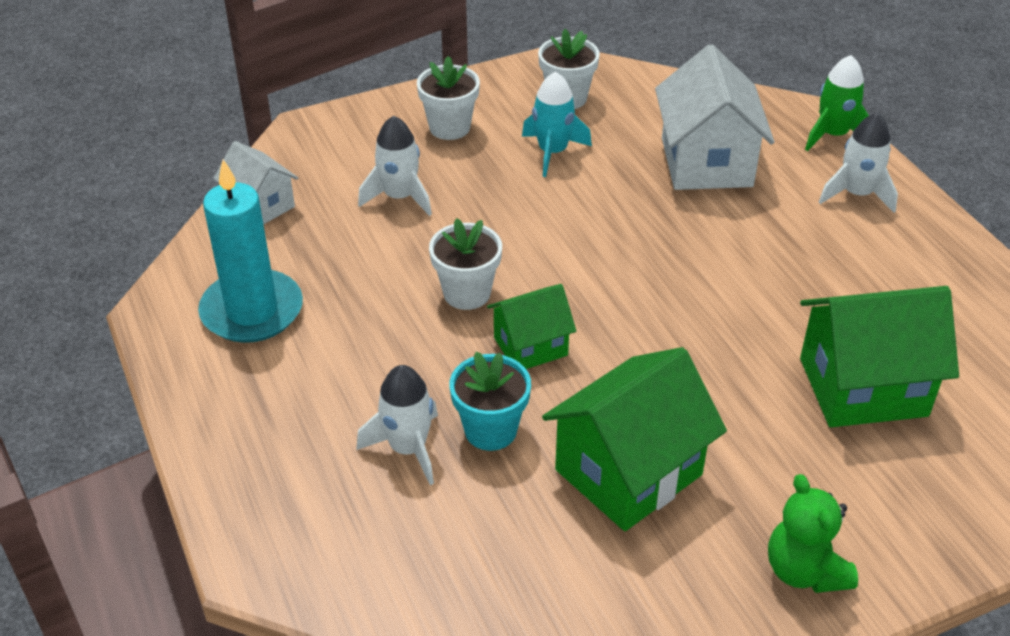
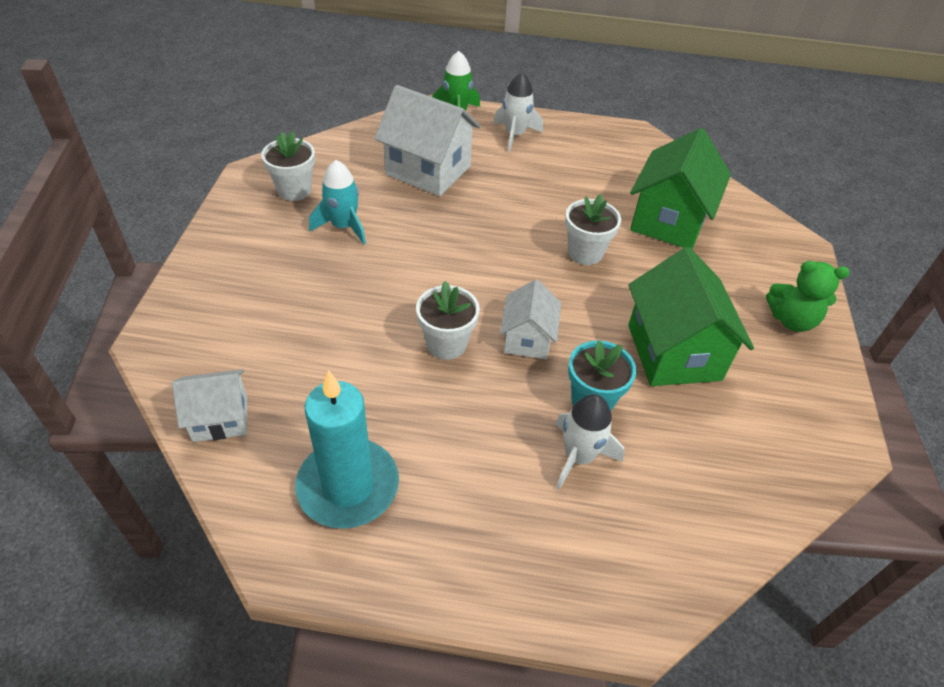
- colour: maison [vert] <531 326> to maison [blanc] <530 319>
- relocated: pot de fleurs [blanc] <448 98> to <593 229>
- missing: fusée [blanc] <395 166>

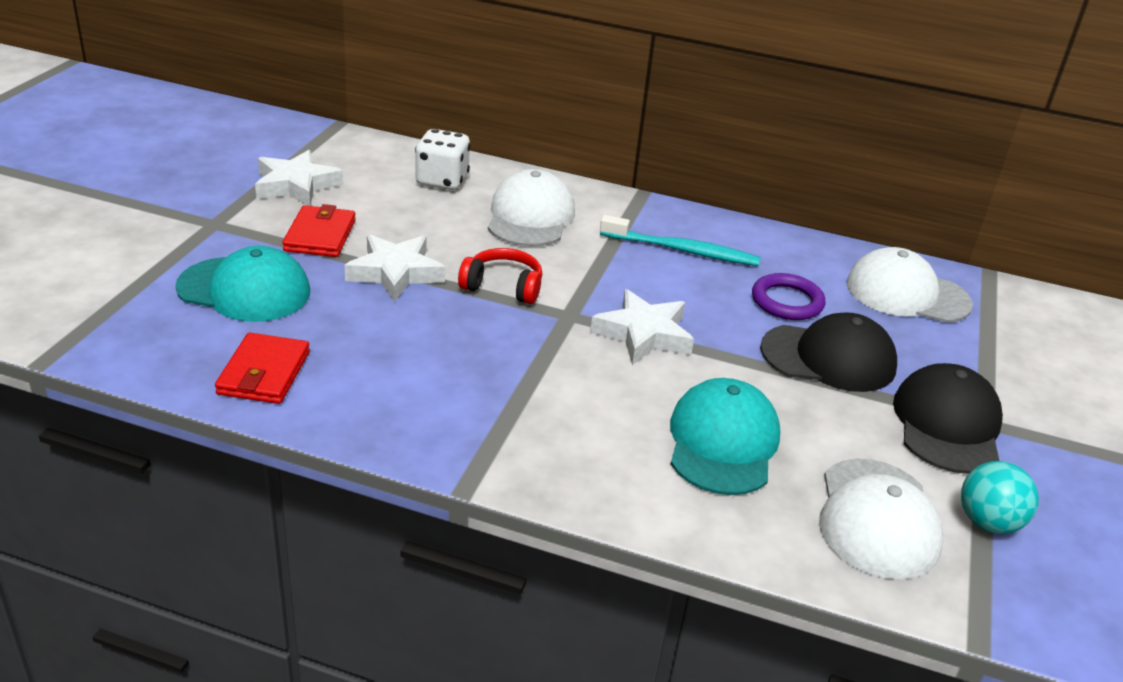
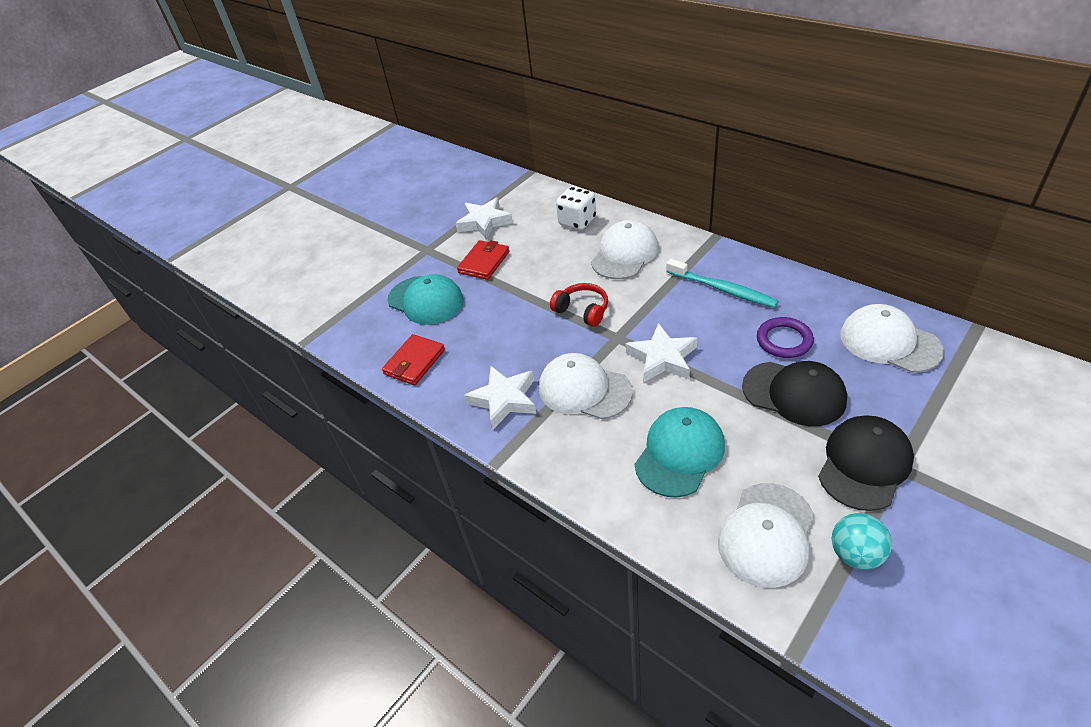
- relocated: étoile [blanc] <394 268> to <500 397>
- appeared: casquette [blanc] <586 386>

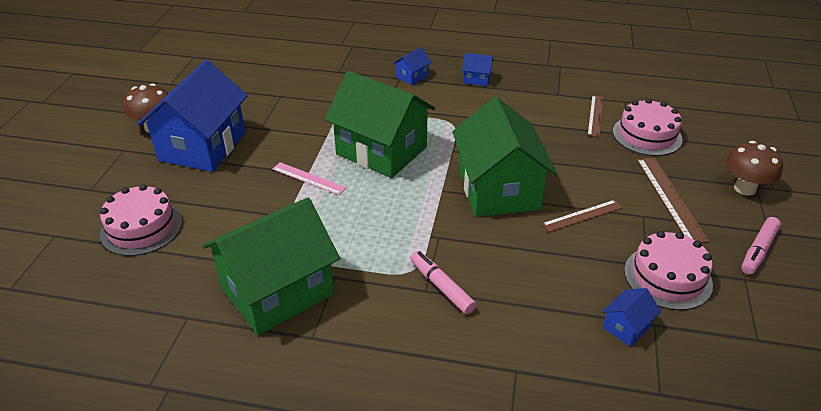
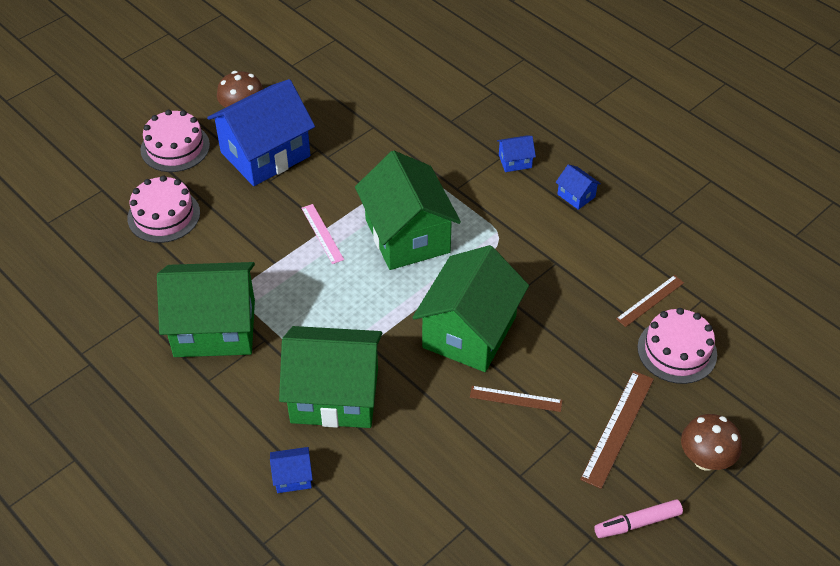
- relocated: gâteau [rose] <668 270> to <175 141>
- relocated: maison [bleu] <631 317> to <291 470>
- exchanged: feutre [rose] <443 282> to maison [vert] <330 377>

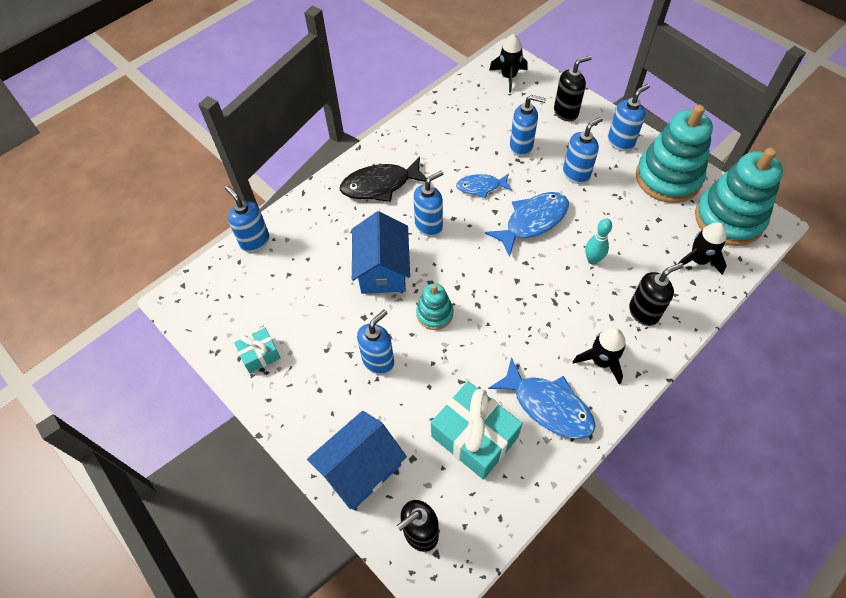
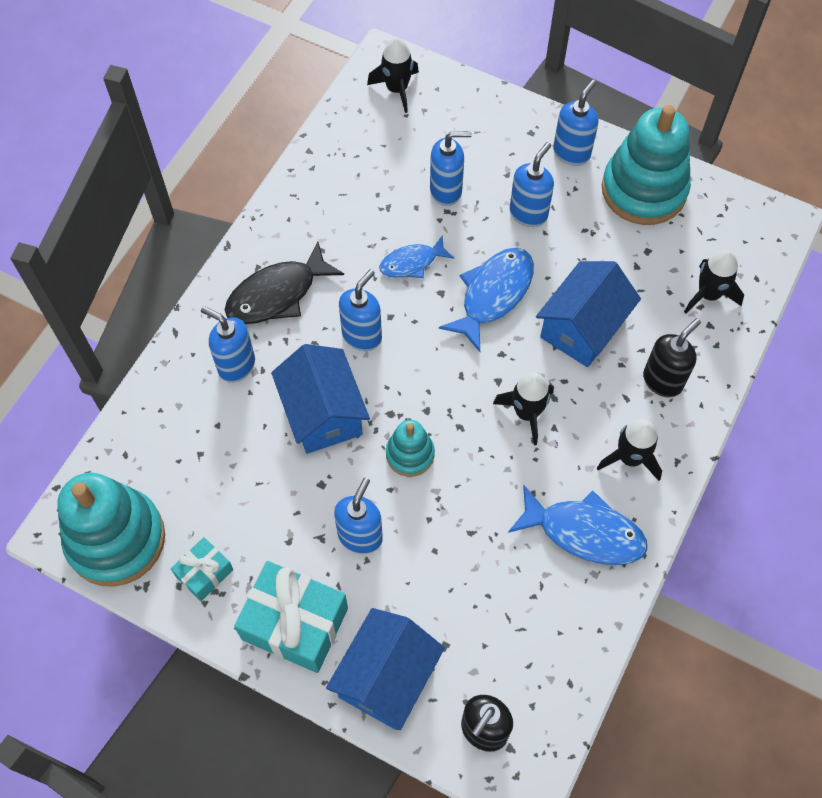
- relocated: jouet à empiler [turquoise] <739 197> to <111 529>
- relocated: distributeur de savon [bleu] <247 219> to <228 344>
- relocated: cadeau [turquoise] <477 430> to <291 617>
- appeared: fusée [noir] <523 408>
- exchanged: quille [turquoise] <598 242> to maison [bleu] <588 314>
- missing: distributeur de savon [noir] <573 88>

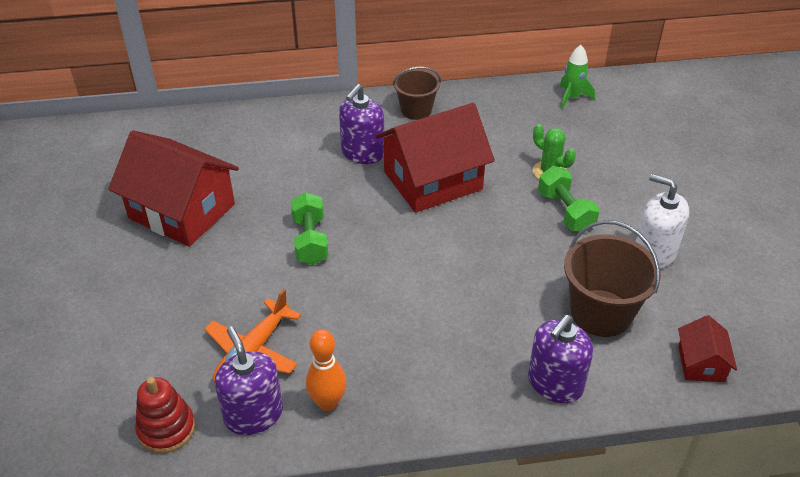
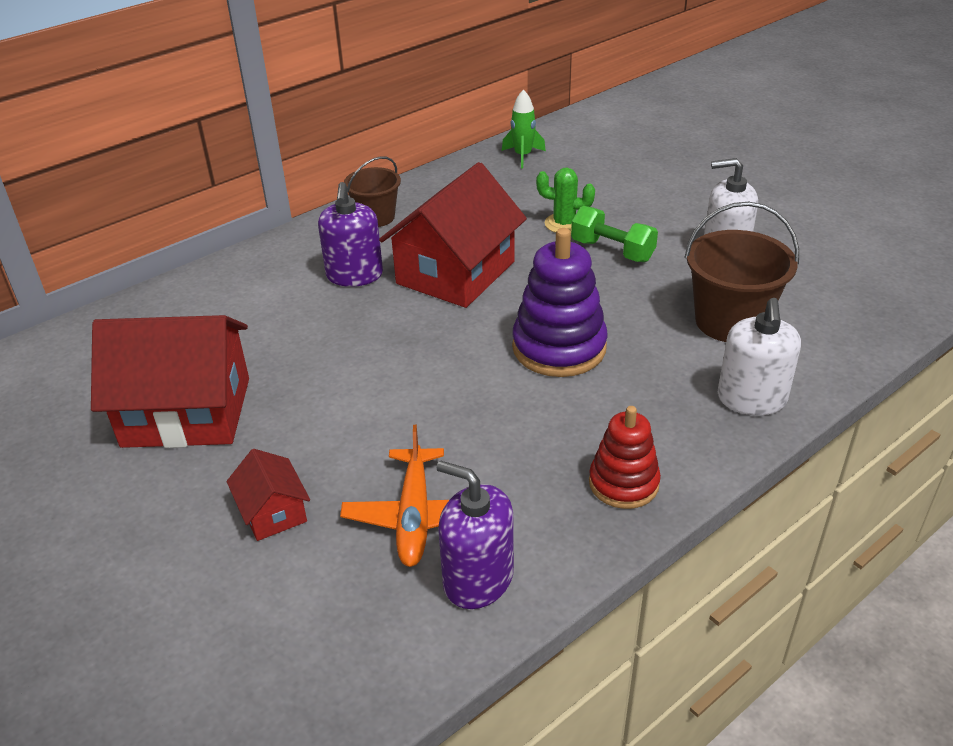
- relocated: maison [rouge] <707 348> to <268 495>
- appeared: jouet à empiler [violet] <560 302>
- relocated: jouet à empiler [rouge] <165 415> to <625 457>
- colour: distributeur de savon [violet] <560 359> to distributeur de savon [blanc] <759 356>
- missing: haltère [vert] <310 228>
- missing: quille [orange] <326 370>

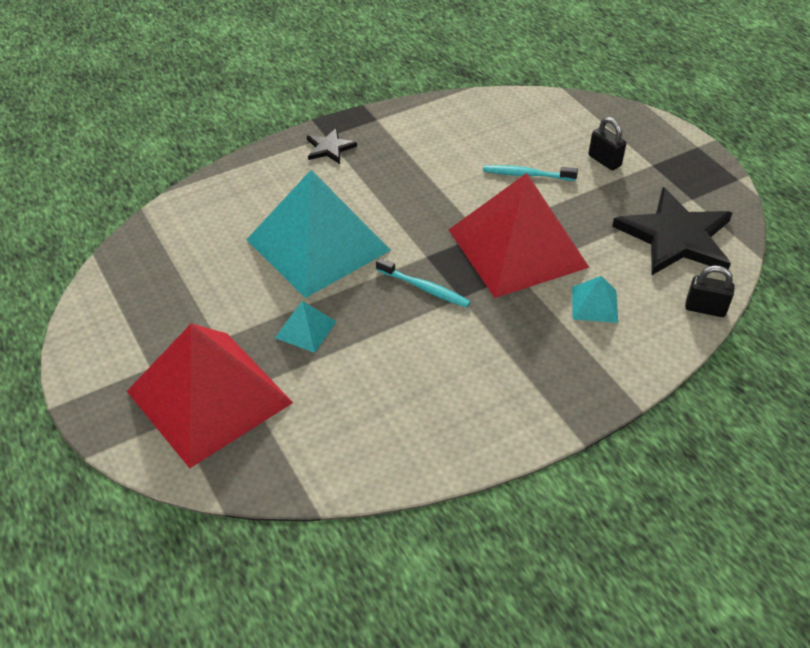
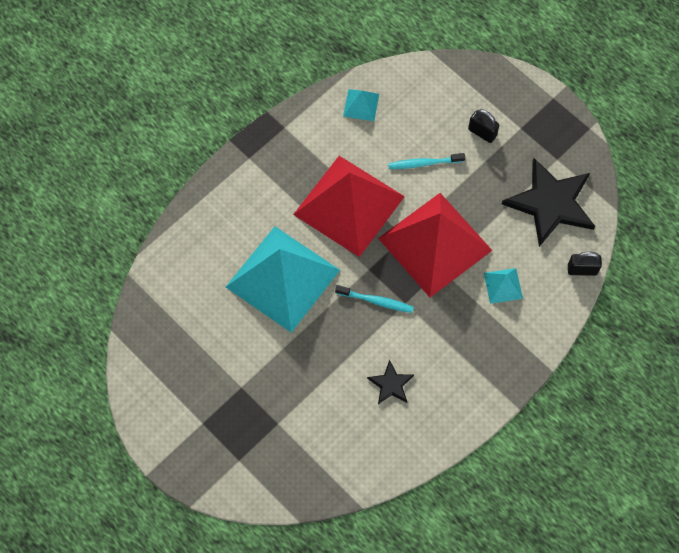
- relocated: pyramide [rouge] <210 396> to <349 206>
- relocated: pyramide [turquoise] <306 327> to <361 105>
- relocated: étoile [noir] <332 146> to <390 382>

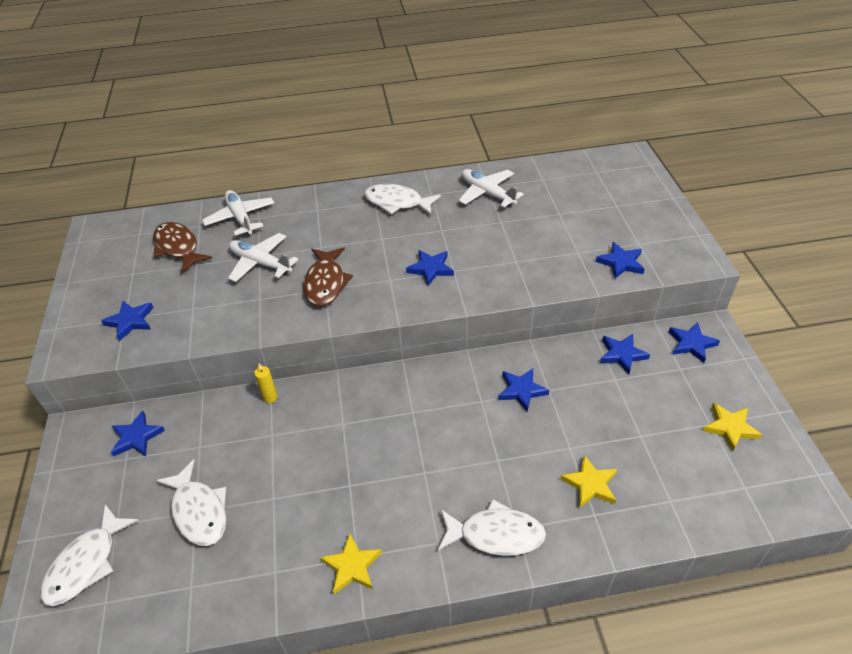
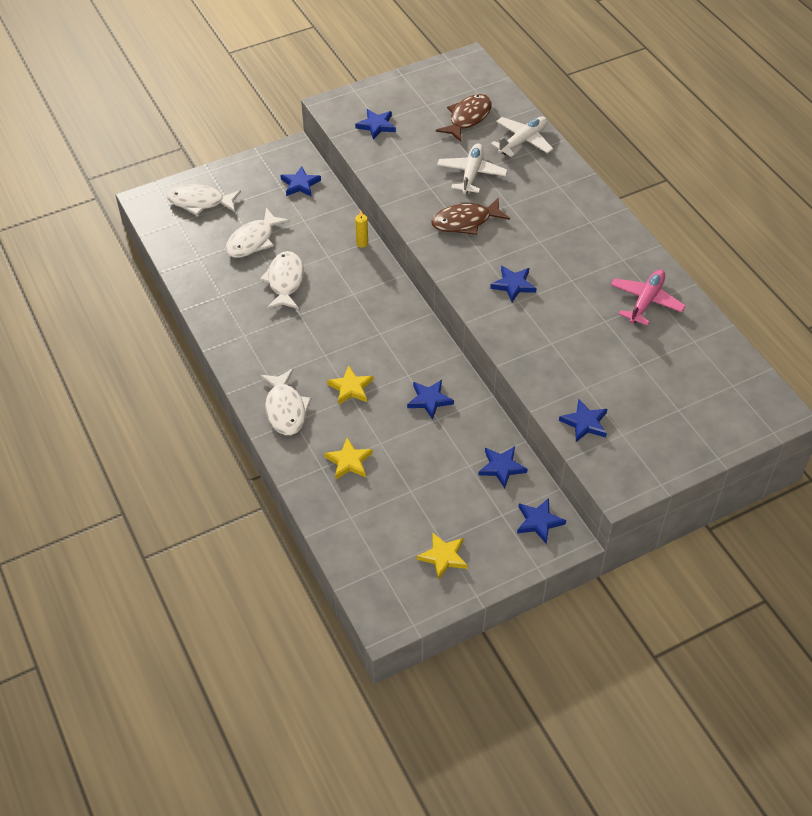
- relocated: poisson [blanc] <402 199> to <282 280>
- relocated: étoile [jaune] <351 564> to <350 385>
- colour: avion [blanc] <491 188> to avion [rose] <648 297>

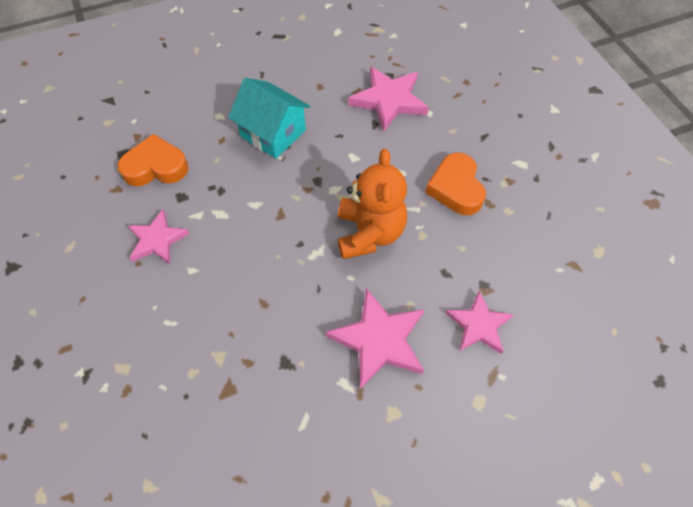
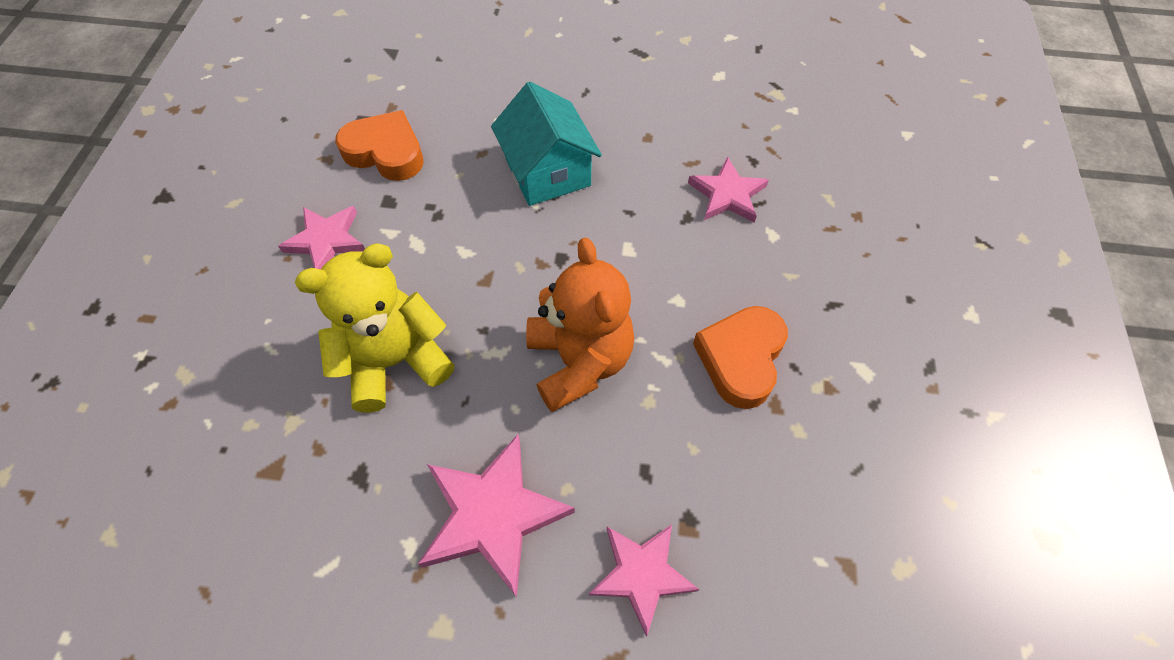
- appeared: ours en peluche [jaune] <374 328>
- spun: ours en peluche [orange] <372 204> = <580 325> 45 degrees counterclockwise
- size: étoile [rose] <388 98> = <728 189> x0.66

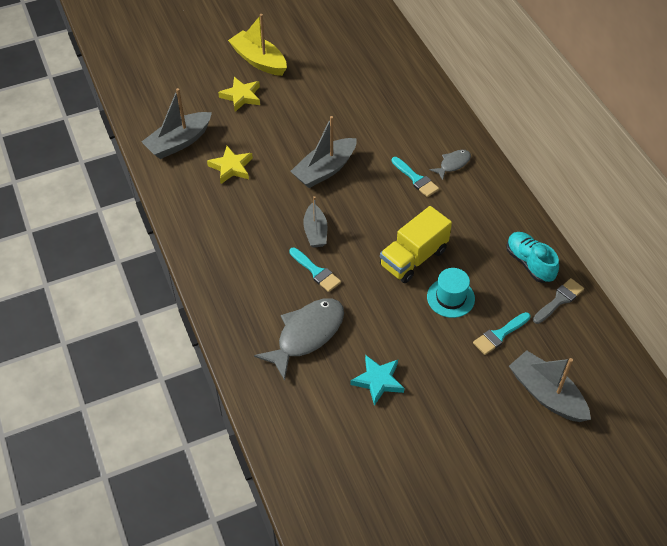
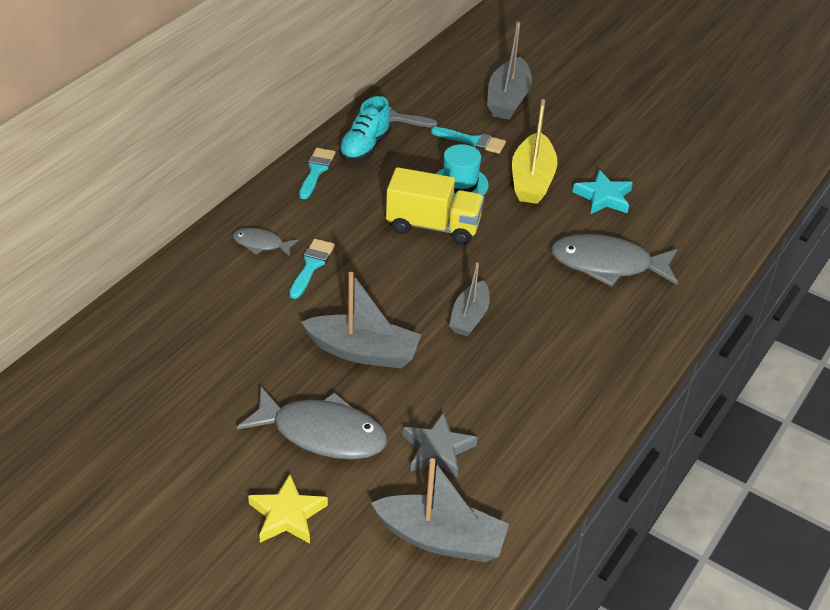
- appeared: poisson [gris] <312 423>
- relocated: pinceau [turquoise] <315 270> to <317 173>
- colour: étoile [jaune] <230 165> to étoile [gris] <440 445>
- spun: bateau [gris] <315 222> = <469 300> 150 degrees clockwise
- relocated: bateau [jaune] <257 45> to <535 151>

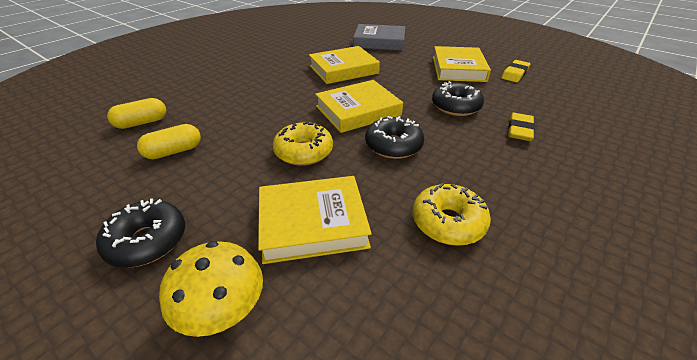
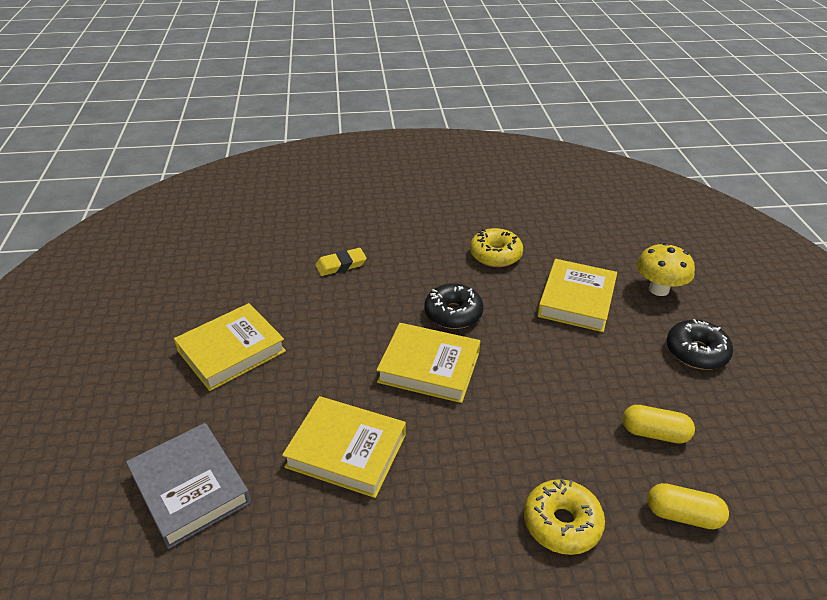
- relocated: beignet [jaune] <303 144> to <564 517>
- spun: livre [jaune] <315 220> = <577 295> 75 degrees clockwise
- missing: beignet [noir] <458 98>
- missing: gomme [jaune] <516 71>

